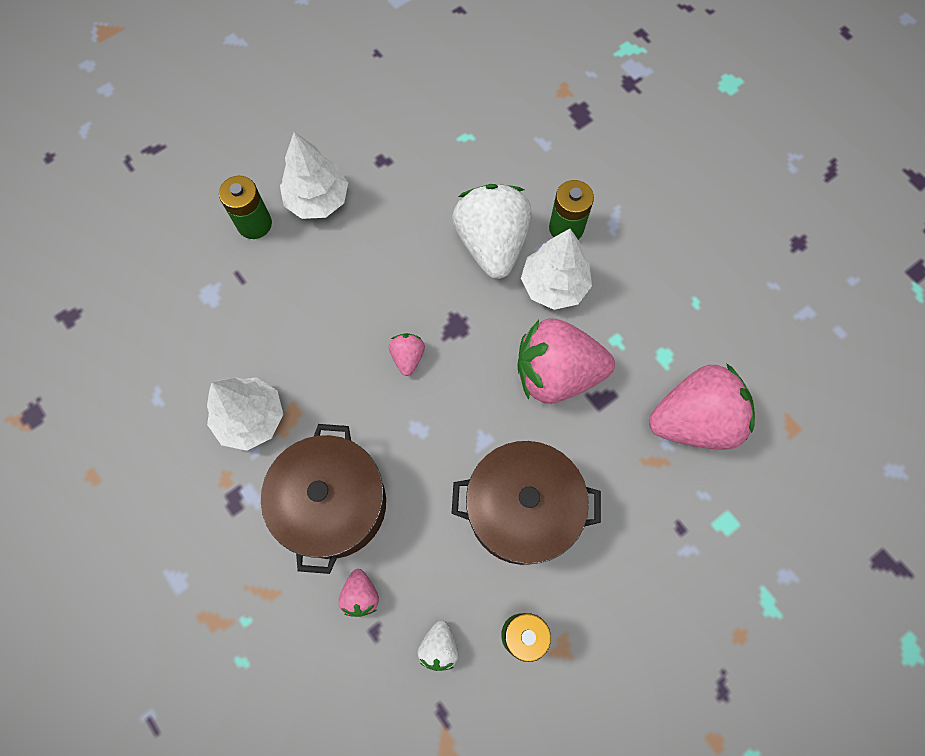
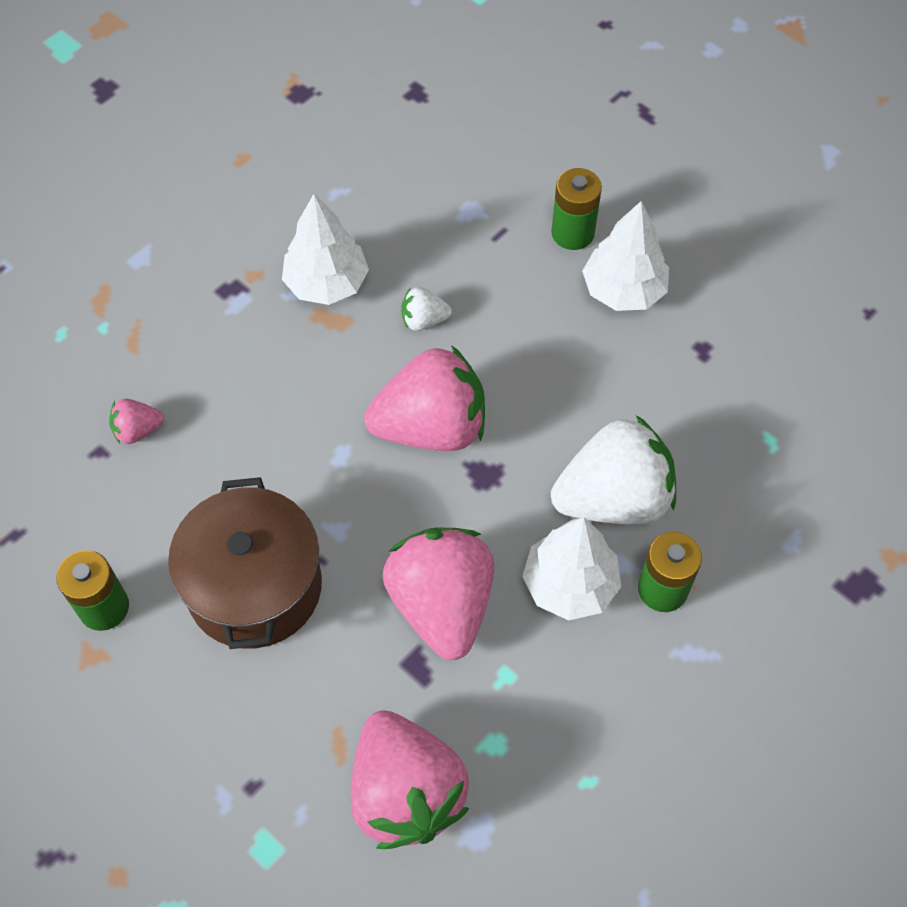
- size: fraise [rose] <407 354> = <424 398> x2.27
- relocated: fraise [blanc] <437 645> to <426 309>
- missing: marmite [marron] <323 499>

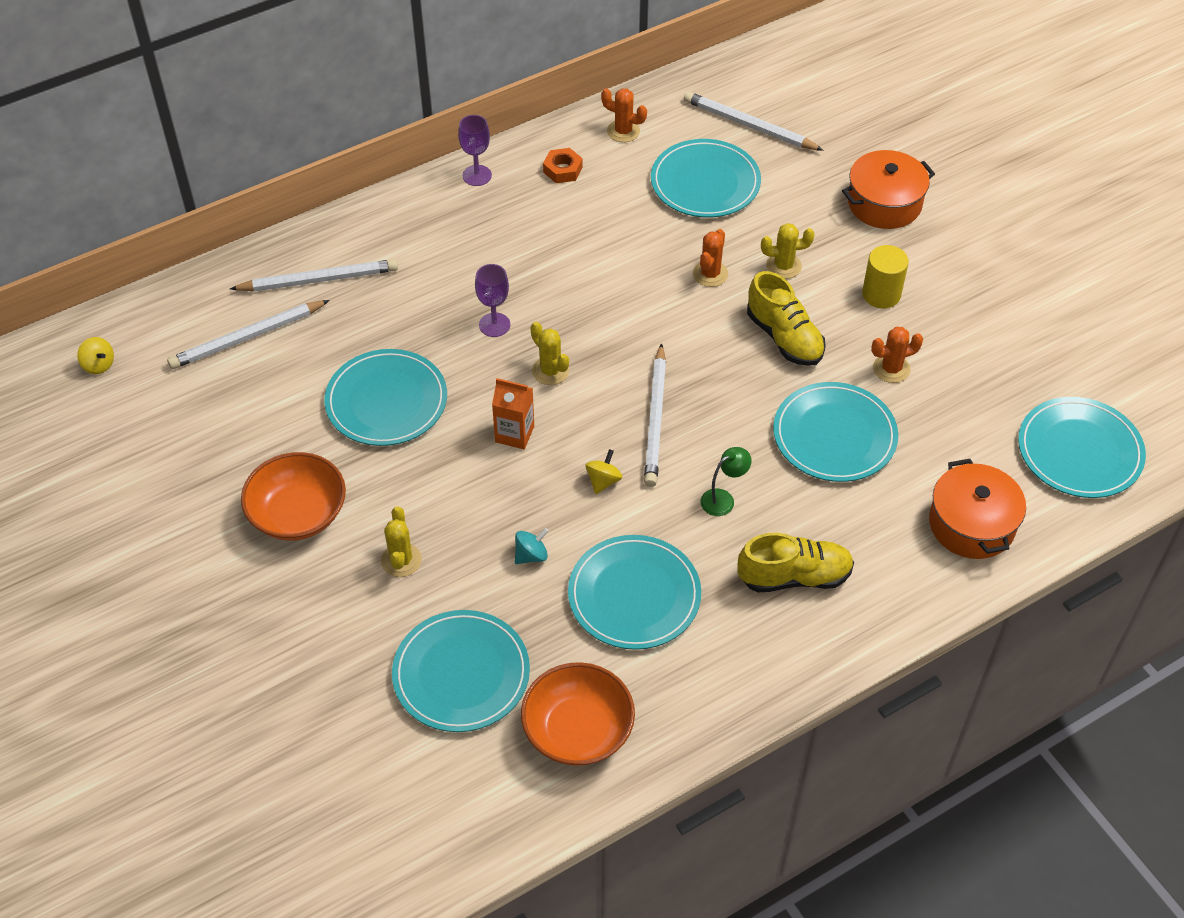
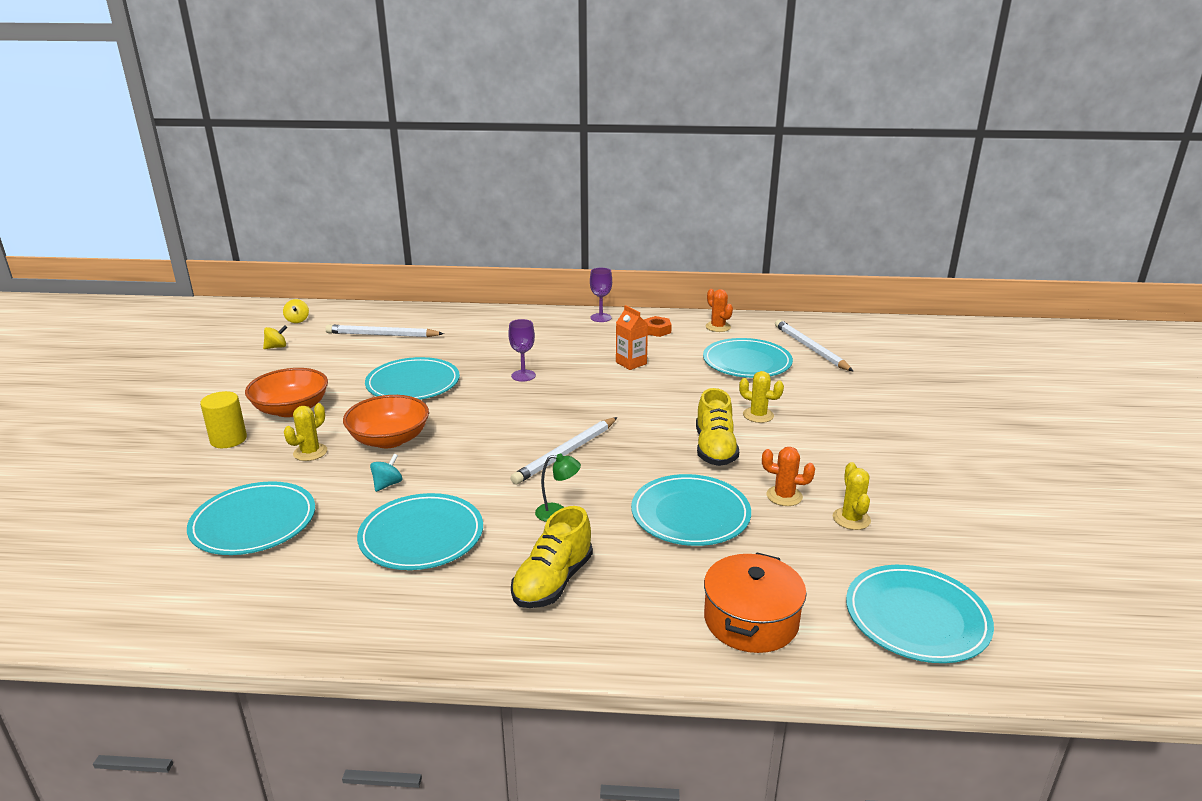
- relocated: cylindre [jaune] <885 276> to <223 419>
- relocated: toupie [jaune] <603 471> to <275 337>
- relocated: bol [orange] <578 714> to <386 421>
- spun: toupie [turquoise] <532 546> = <386 473> 60 degrees counterclockwise
- spun: chaussure [jaune] <795 563> = <552 557> 90 degrees clockwise
- relocated: brique de lait [orange] <513 413> to <632 337>
- relocated: cactus [jaune] <549 353> to <852 496>
- missing: crayon [blanc] <314 275>
- missing: cactus [orange] <710 258>
- missing: marmite [orange] <888 189>

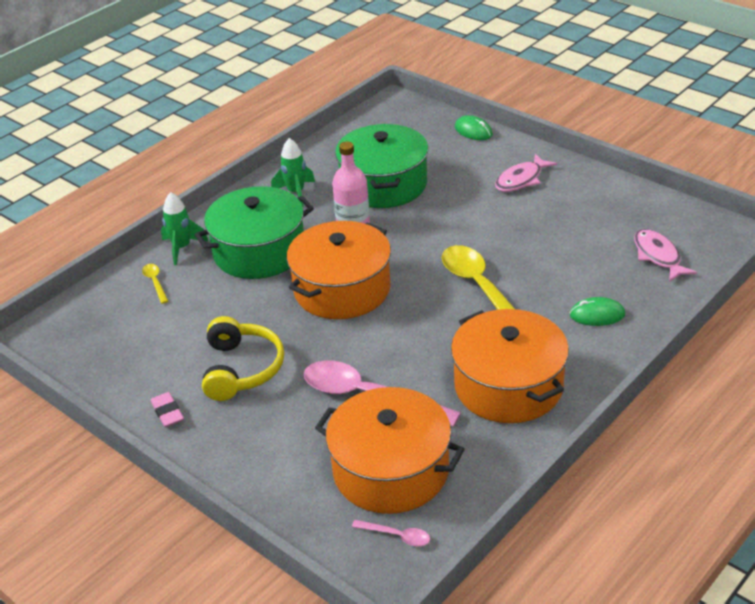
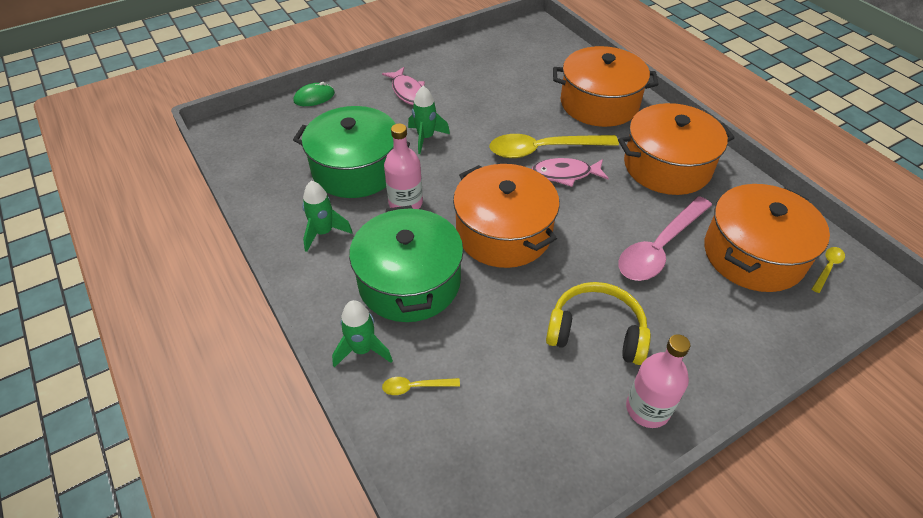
- appeared: fusée [vert] <429 120>
- relocated: poisson [rose] <665 255> to <570 172>
- exchanged: souris [vert] <597 311> to marmite [orange] <606 86>
- exchanged: gomme [rose] <167 409> to bouteille [rose] <658 381>
- colour: cuillère [rose] <391 533> to cuillère [jaune] <828 270>

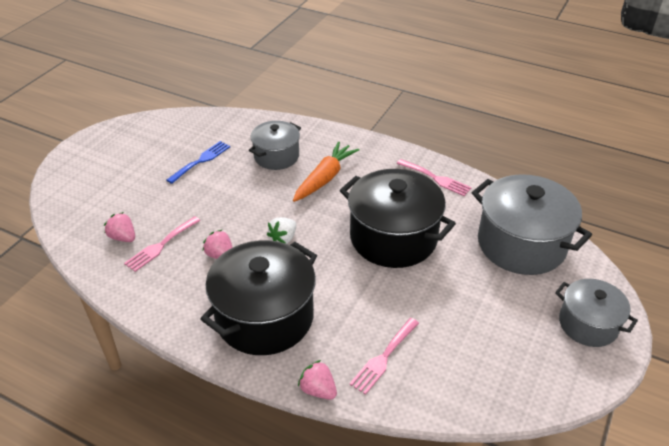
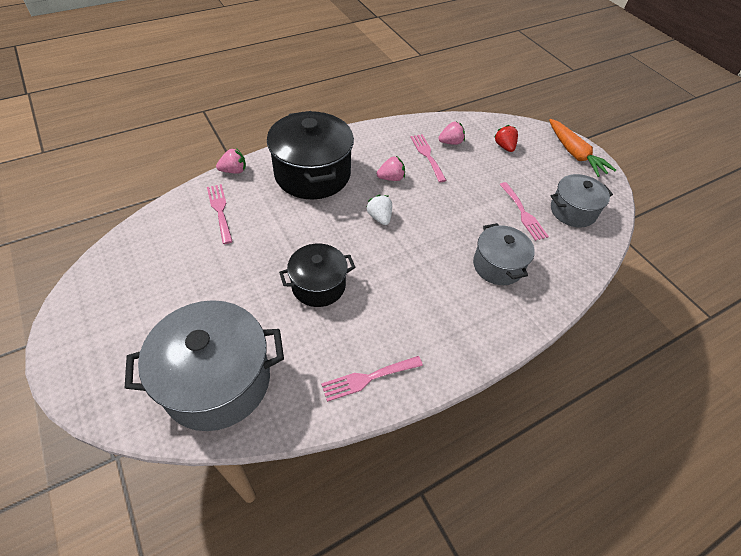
- size: marmite [noir] <398 218> = <317 275> x0.59
- appeared: fraise [rouge] <506 138>
- colour: fourchette [bleu] <198 162> to fourchette [rose] <524 211>
- relocated: carotte [orange] <326 171> to <582 148>
- relocated: marmite [gris] <596 313> to <582 201>

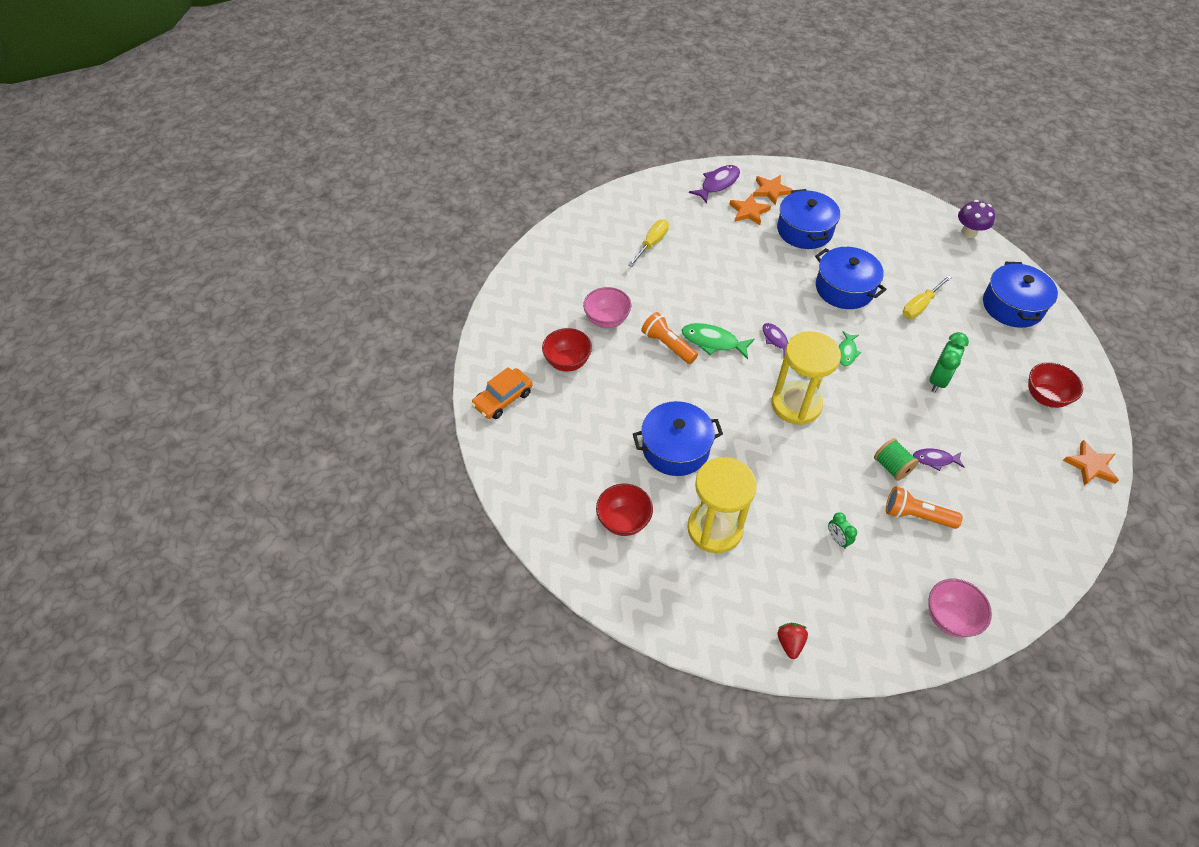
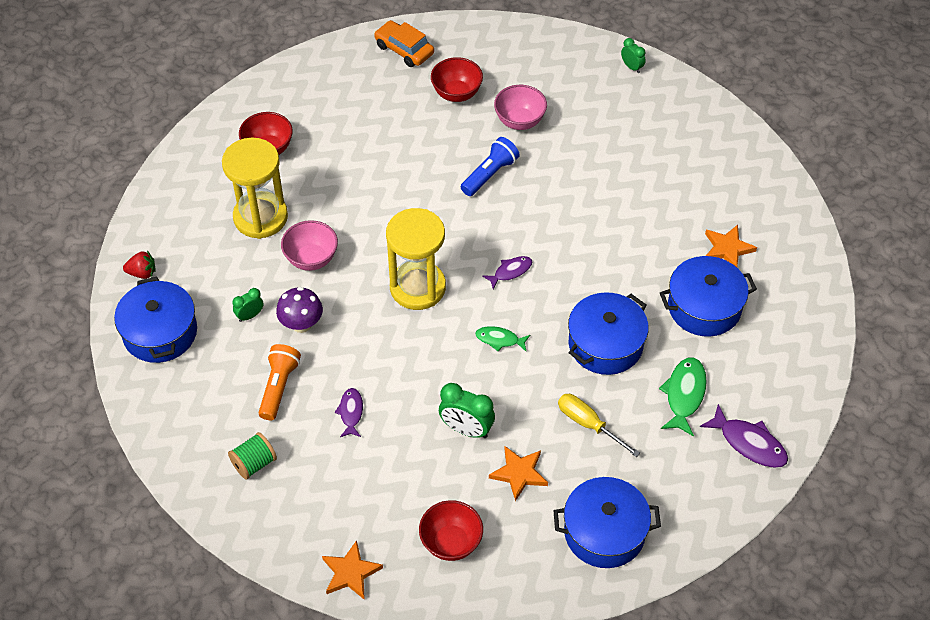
- relocated: marmite [bleu] <678 438> to <155 320>
- relocated: bobine [vert] <896 459> to <252 455>
- relocated: champignon [violet] <976 219> to <299 310>
- relocated: bol [rose] <960 608> to <309 245>
- colour: lampe de poche [orange] <669 338> to lampe de poche [bleu] <490 166>
- relocated: étoile [orange] <773 190> to <518 473>
- appeared: réveil [vert] <633 55>
- relocated: poisson [vert] <718 341> to <683 397>
- relocated: poisson [violet] <714 184> to <744 436>
- missing: tournevis [jaune] <648 243>

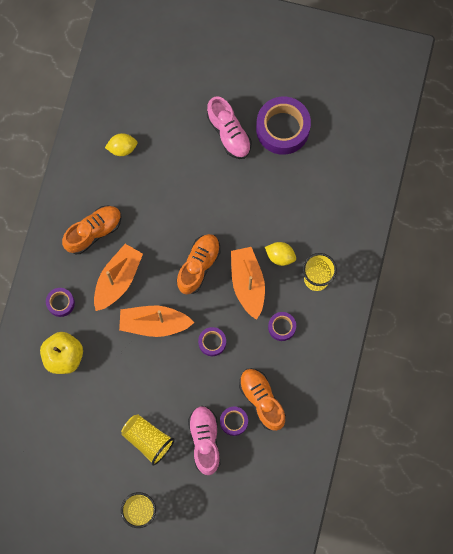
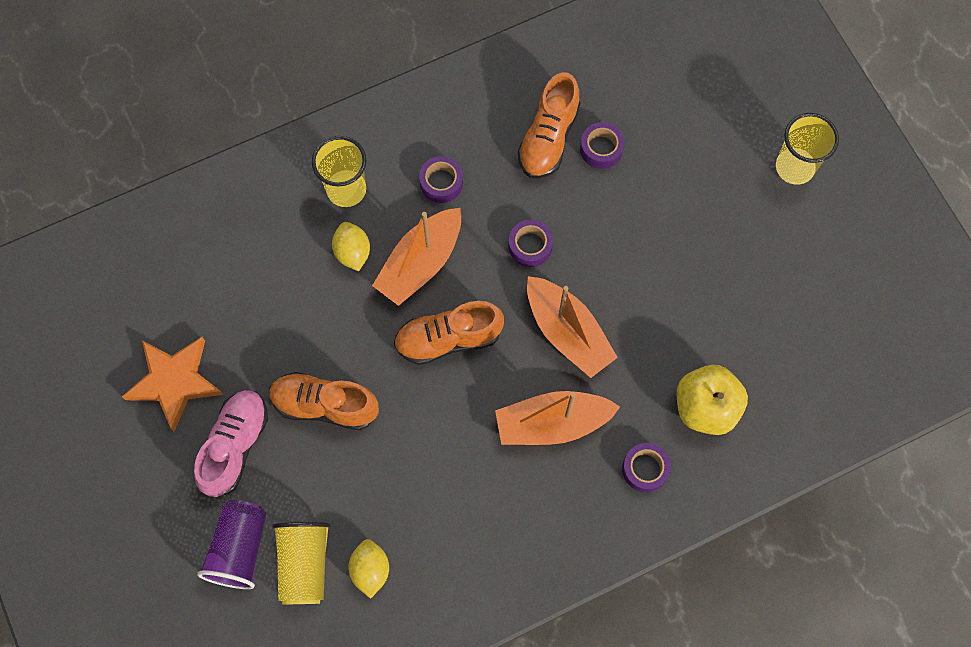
- exchanged: ruban adhésif [violet] <283 126> to étoile [orange] <172 384>
- appeared: gobelet [violet] <231 544>
- relocated: chaussure [orange] <92 230> to <324 401>
- relocated: gobelet [jaune] <148 440> to <301 563>
- spun: citron [jaune] <121 144> = <368 569> 45 degrees clockwise
- missing: chaussure [rose] <204 440>

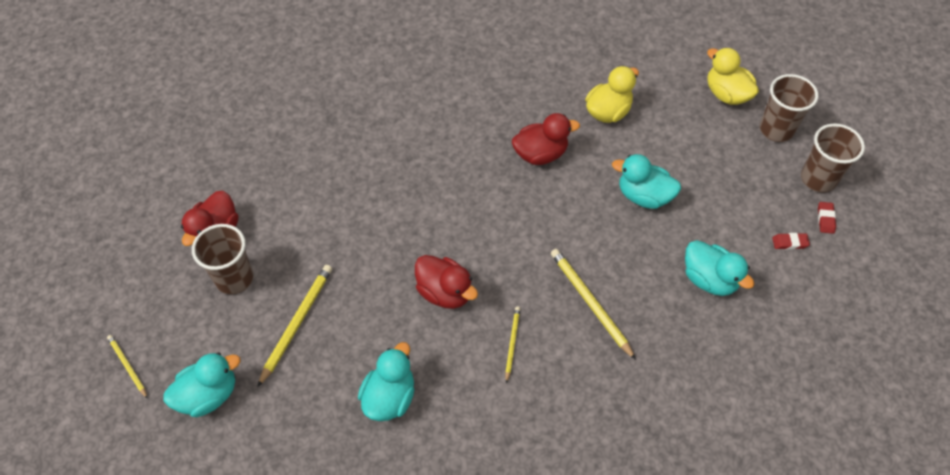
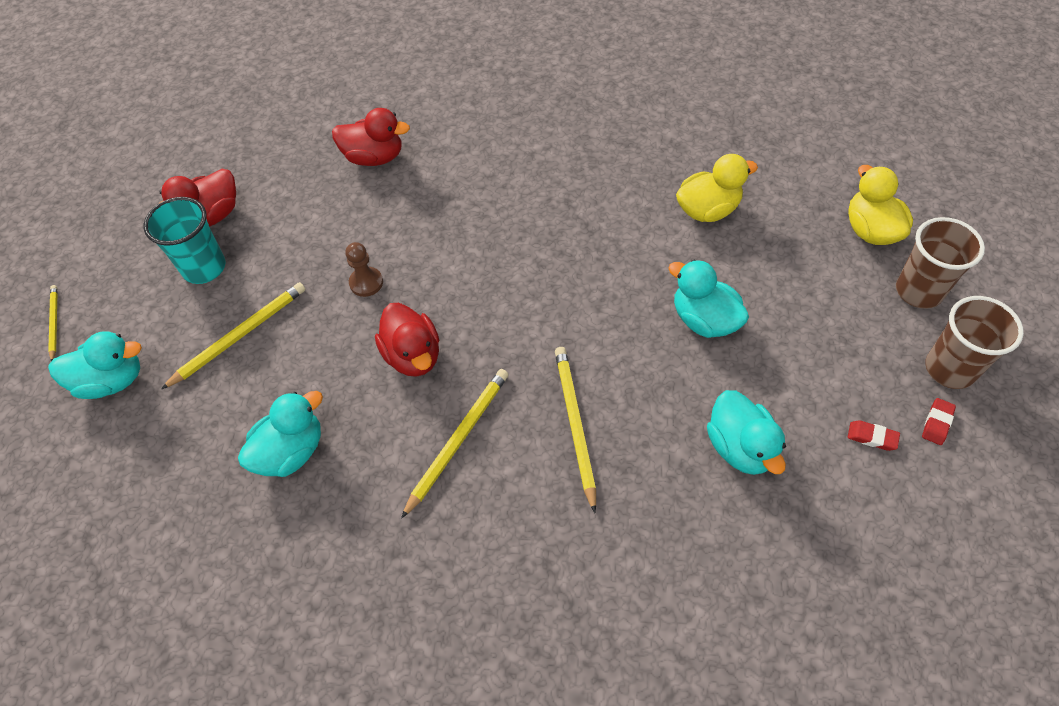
- colour: gobelet [marron] <222 259> to gobelet [turquoise] <184 240>
- relocated: canard [rouge] <546 139> to <371 137>
- appeared: pion [marron] <364 269>
- size: crayon [jaune] <512 345> = <455 444> x1.74

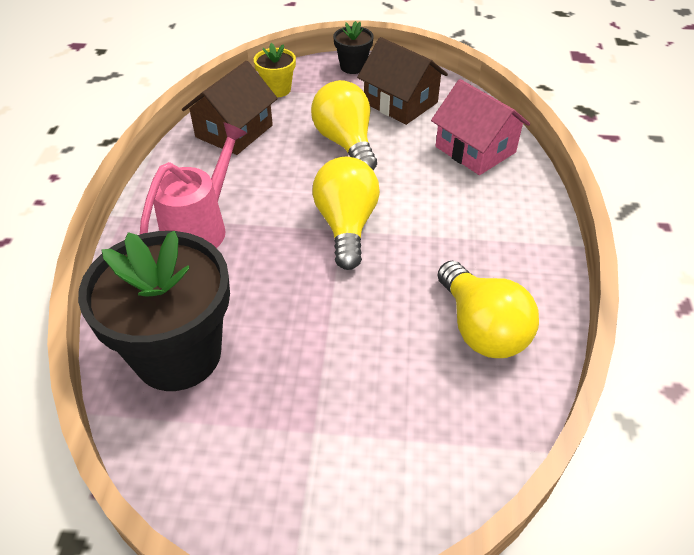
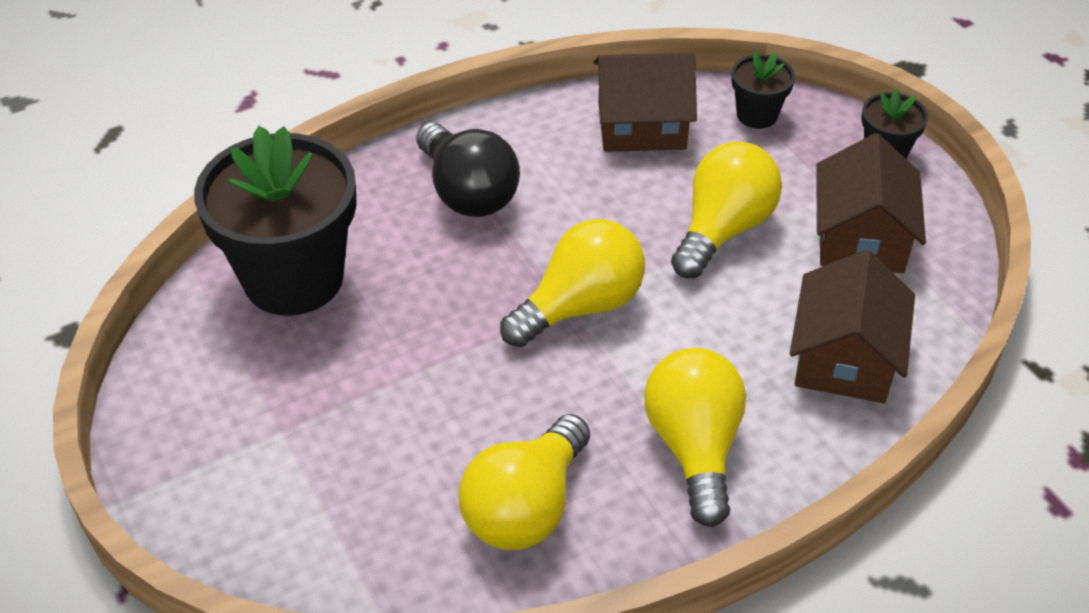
- exchanged: arrosoir [rose] <193 185> to ampoule [noir] <468 169>
- appeared: ampoule [jaune] <695 437>
- colour: pot de fleurs [jaune] <275 70> to pot de fleurs [noir] <763 90>
- colour: maison [rose] <480 127> to maison [marron] <852 326>

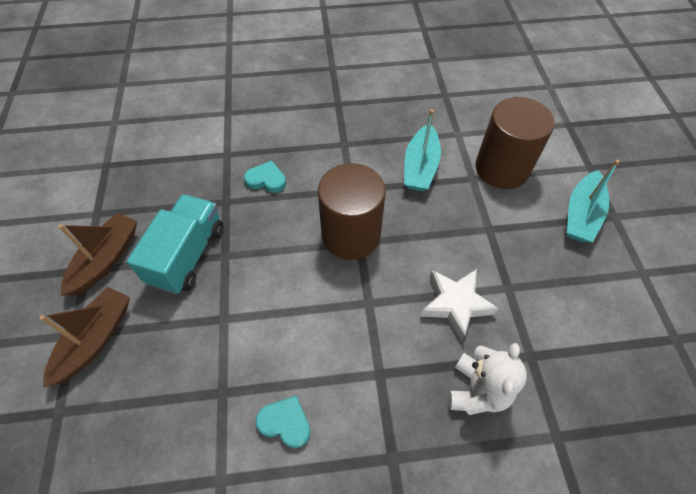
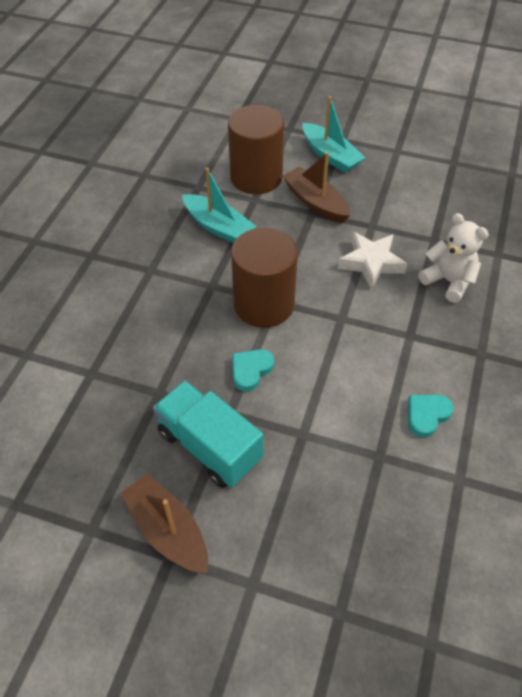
- relocated: cœur [turquoise] <265 176> to <253 370>
- relocated: bateau [marron] <84 337> to <316 187>

